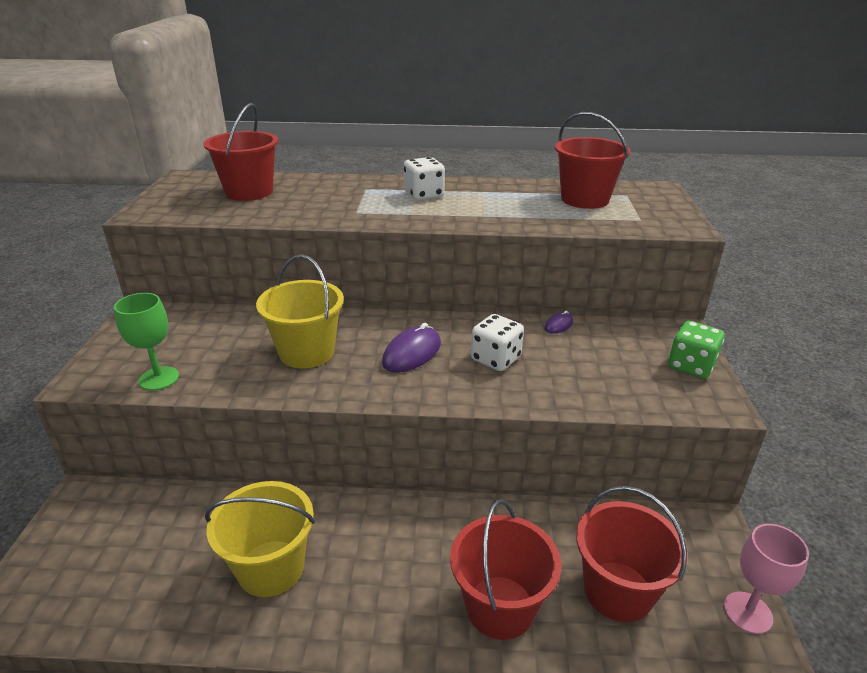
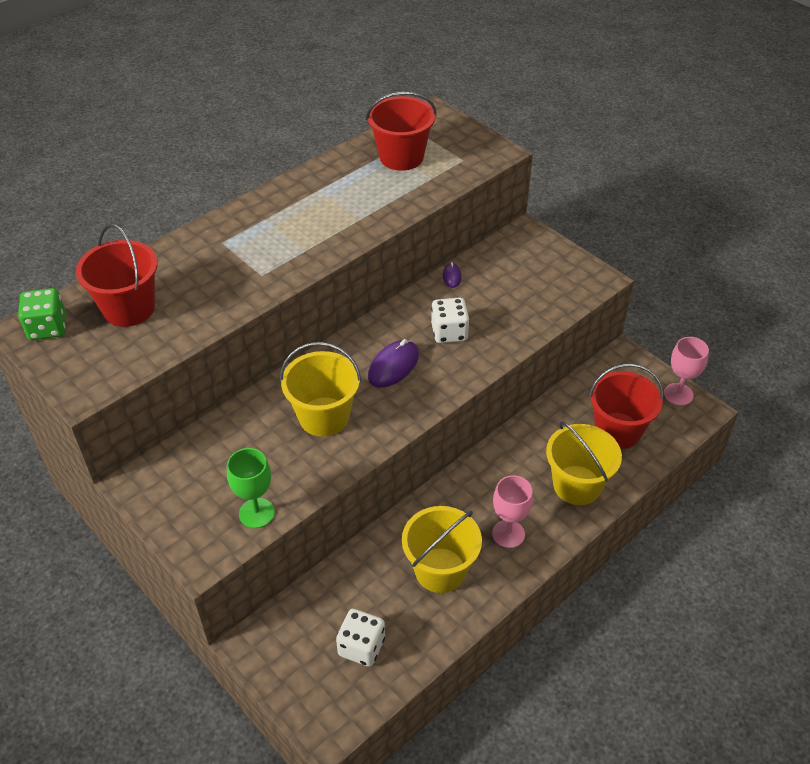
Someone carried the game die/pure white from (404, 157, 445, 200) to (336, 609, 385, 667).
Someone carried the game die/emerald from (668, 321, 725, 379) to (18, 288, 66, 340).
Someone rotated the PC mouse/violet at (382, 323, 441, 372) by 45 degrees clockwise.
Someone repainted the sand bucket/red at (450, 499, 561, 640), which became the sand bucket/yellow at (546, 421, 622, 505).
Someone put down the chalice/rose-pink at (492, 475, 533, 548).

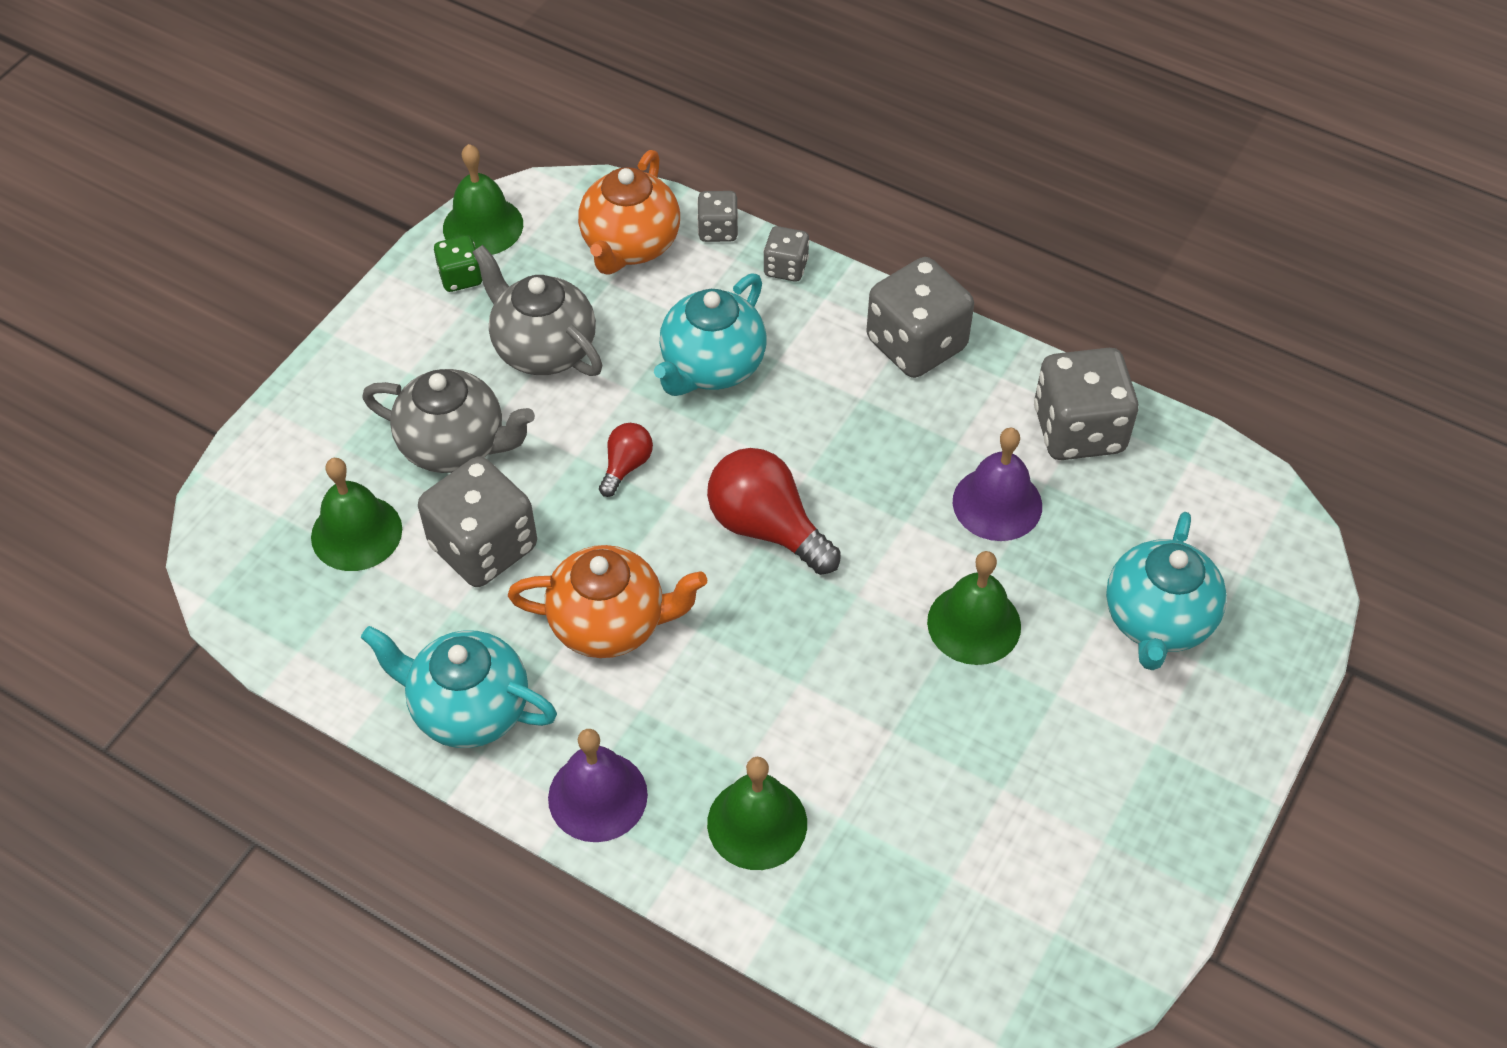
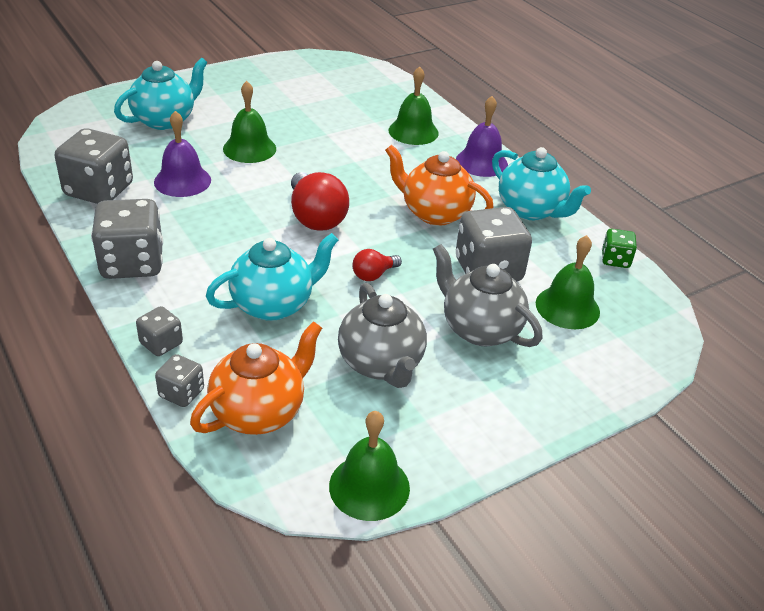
Someone carried the game die/emerald from (434, 235, 482, 292) to (602, 229, 637, 268).

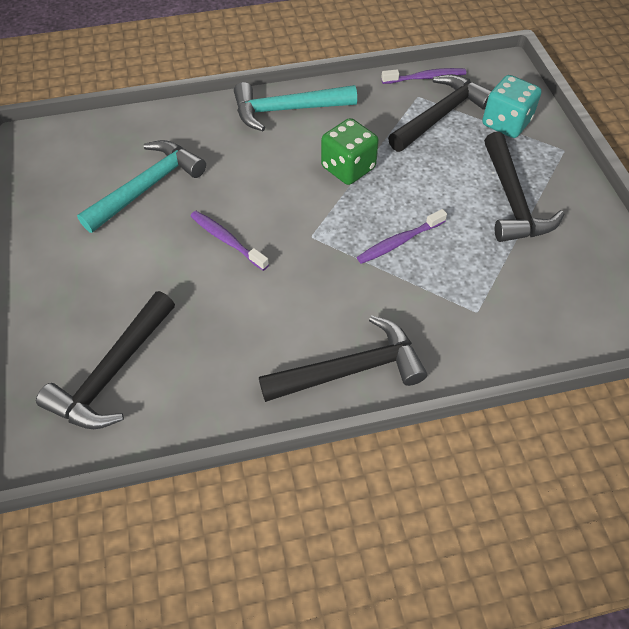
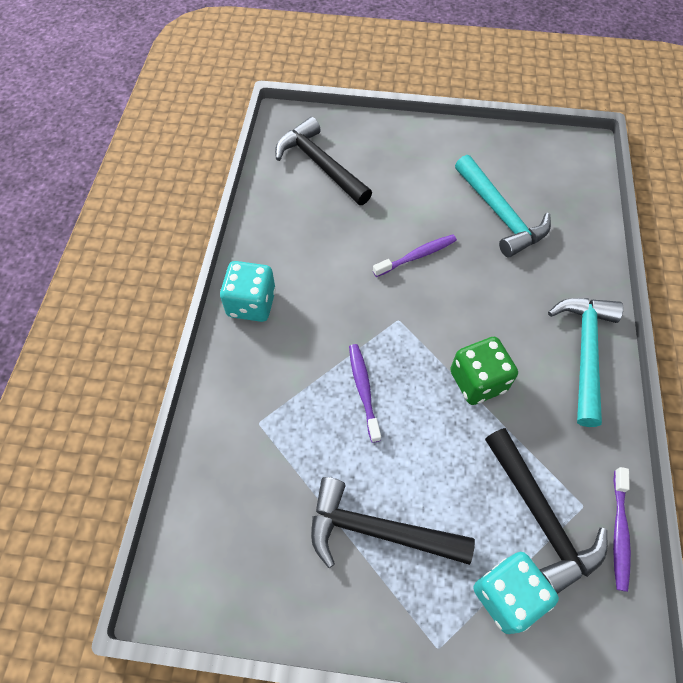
Someone swapped the carpenter's hammer/black at (259, 315, 427, 402) for the game die/turquoise at (220, 261, 276, 322).

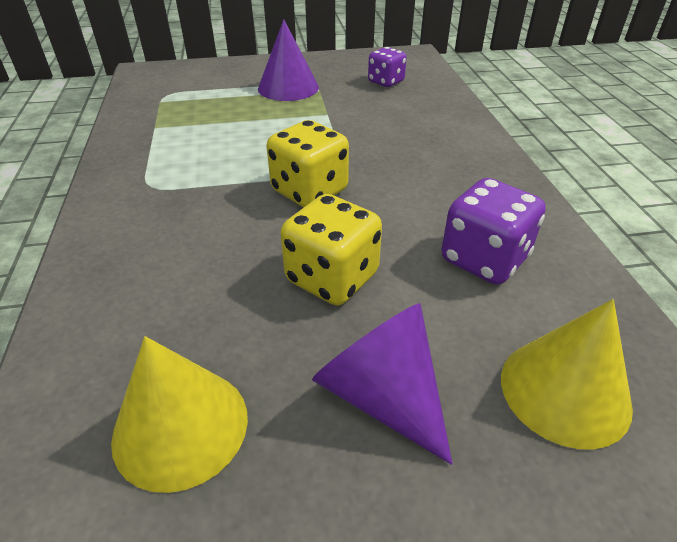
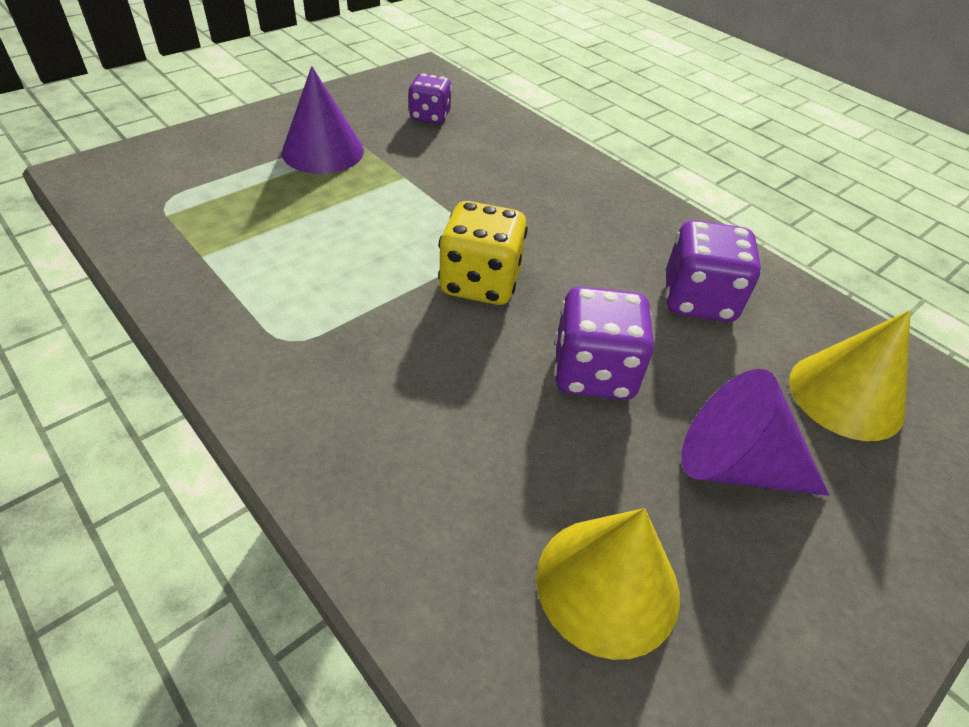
Someone repainted the game die/yellow at (281, 194, 382, 305), which became the game die/violet at (554, 286, 654, 400).

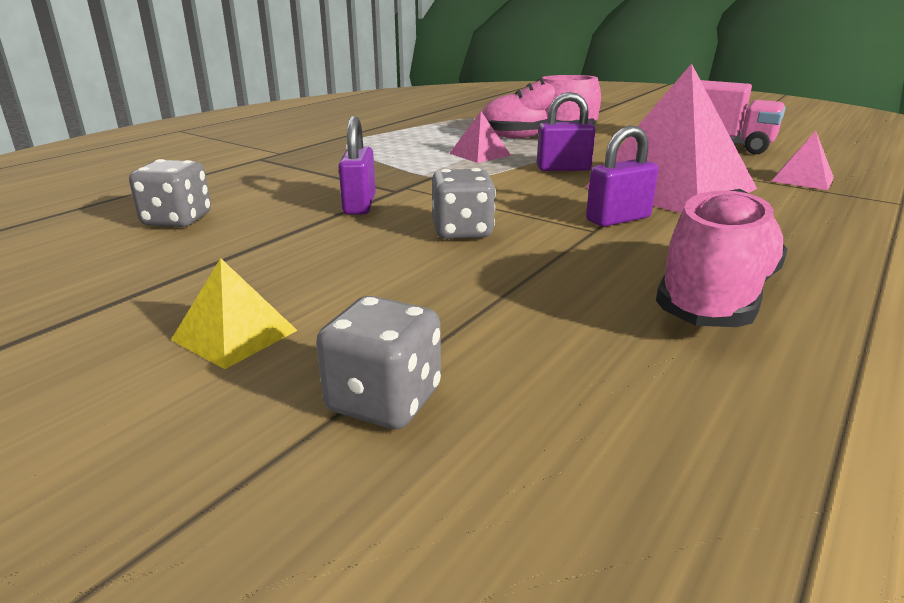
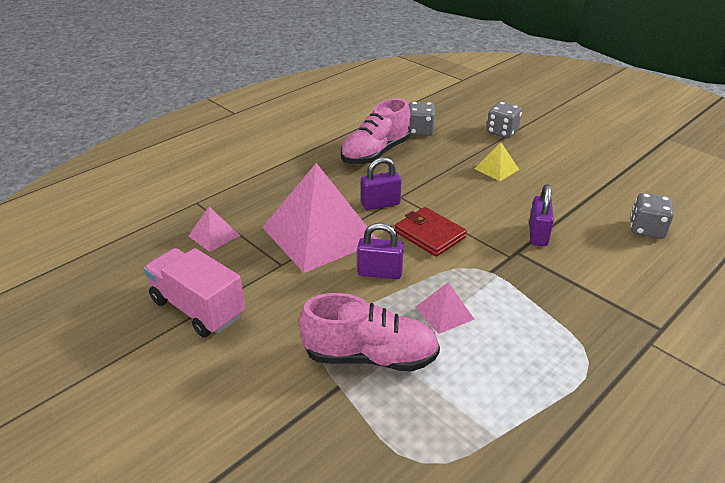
Someone carried the game die/gray from (432, 168, 496, 239) to (409, 102, 435, 136).
Someone carried the pyramid/yellow from (171, 258, 298, 369) to (475, 142, 519, 181).
Someone put down the wallet/red at (395, 207, 467, 257).

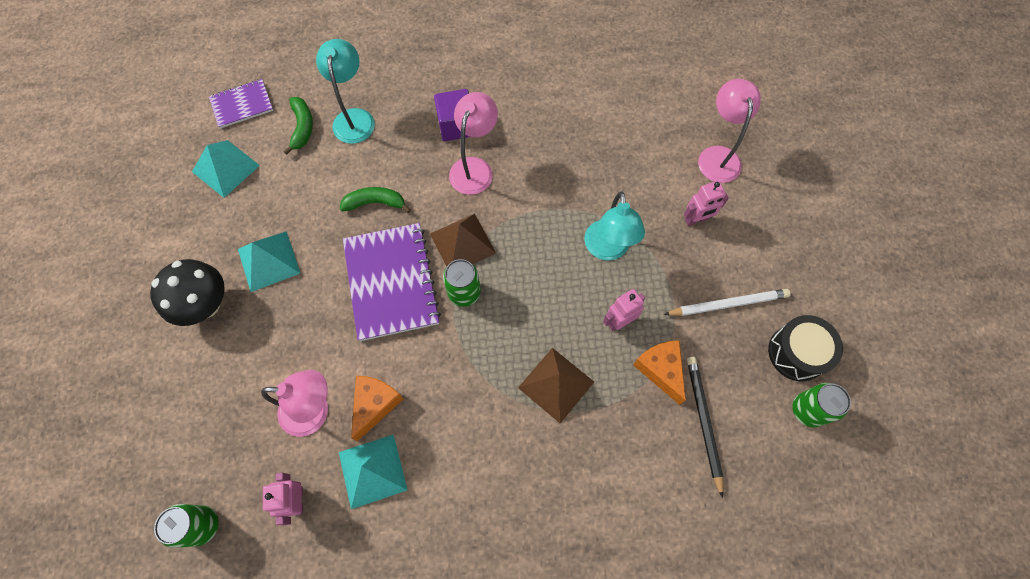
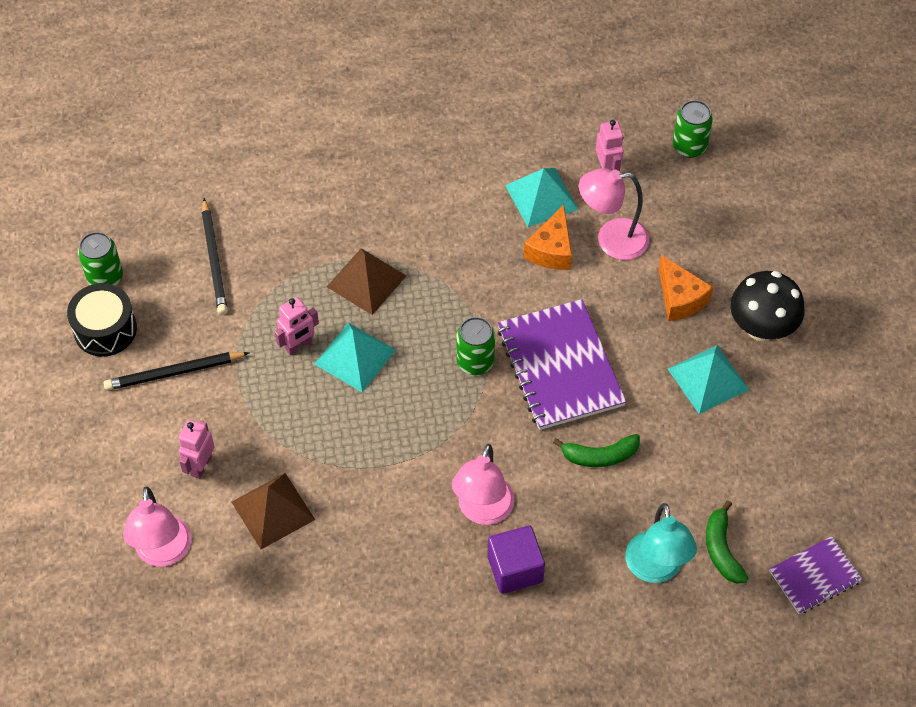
Someone carried the pyramid/turquoise from (192, 140, 260, 198) to (315, 323, 396, 392).
Someone rotated the toy robot/rose-pink at (684, 181, 729, 226) by 45 degrees counterclockwise.
Someone took away the desk lamp/turquoise at (585, 192, 645, 260).
Someone carried the pyramid/russet from (430, 214, 496, 266) to (232, 473, 315, 549).
Someone repainted the pencil/pure white at (663, 289, 791, 316), which became the pencil/black at (103, 352, 249, 391).
Someone carried the piece of cheese/orange-coloured from (633, 340, 686, 405) to (659, 255, 713, 321).

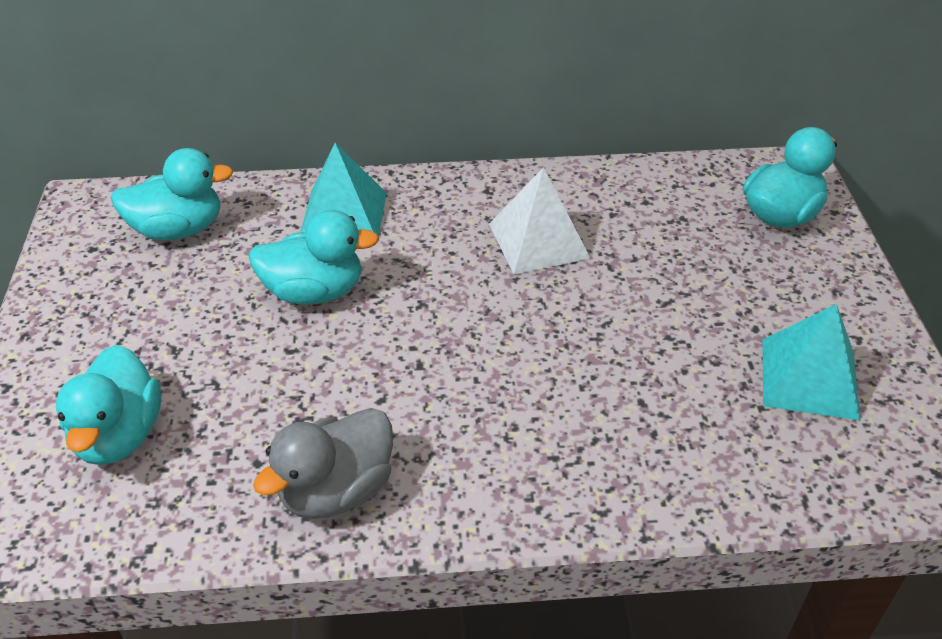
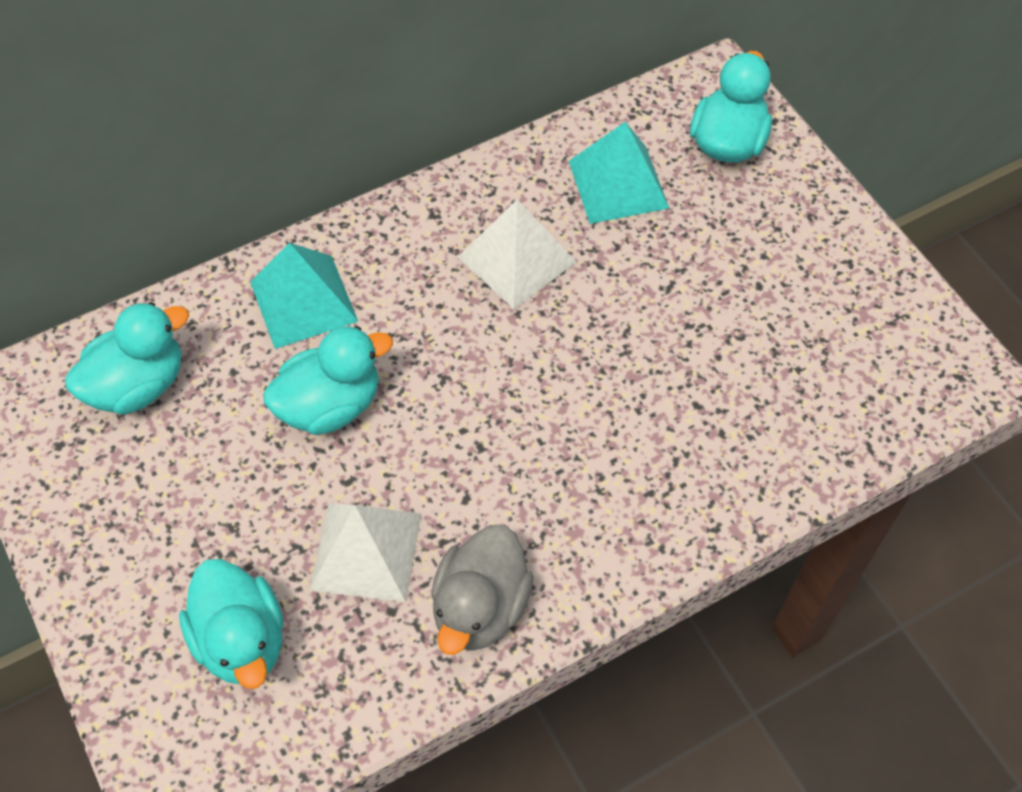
Someone carried the pyramid/turquoise from (762, 304, 860, 420) to (569, 121, 669, 224).
Someone put down the pyramid/pure white at (309, 503, 421, 602).

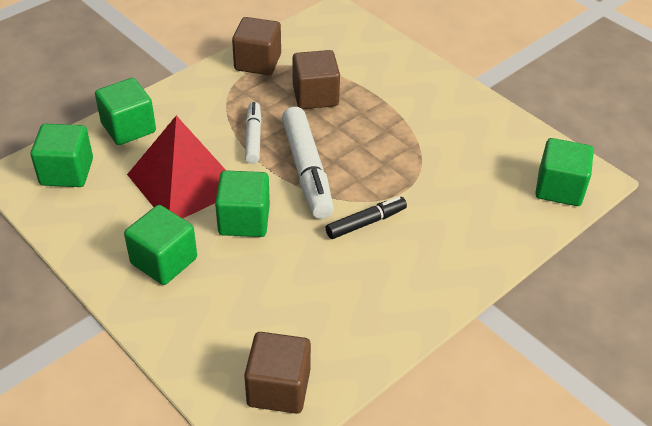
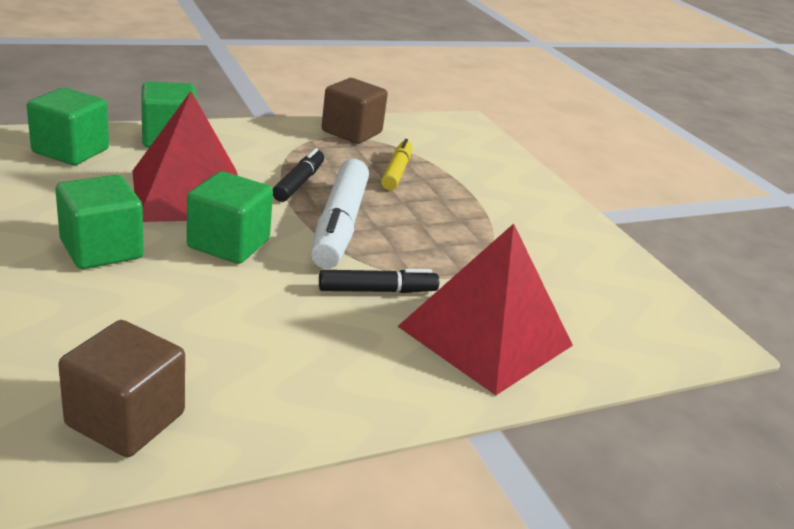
Someone swapped the cube/russet at (292, 50, 340, 109) for the marker/yellow at (381, 139, 412, 190).
Someone repainted the marker/pure white at (245, 102, 262, 164), which became the marker/black at (273, 148, 324, 202).
Someone took away the cube/emerald at (535, 138, 594, 206).
Someone put down the pyramid/red at (397, 224, 573, 395).

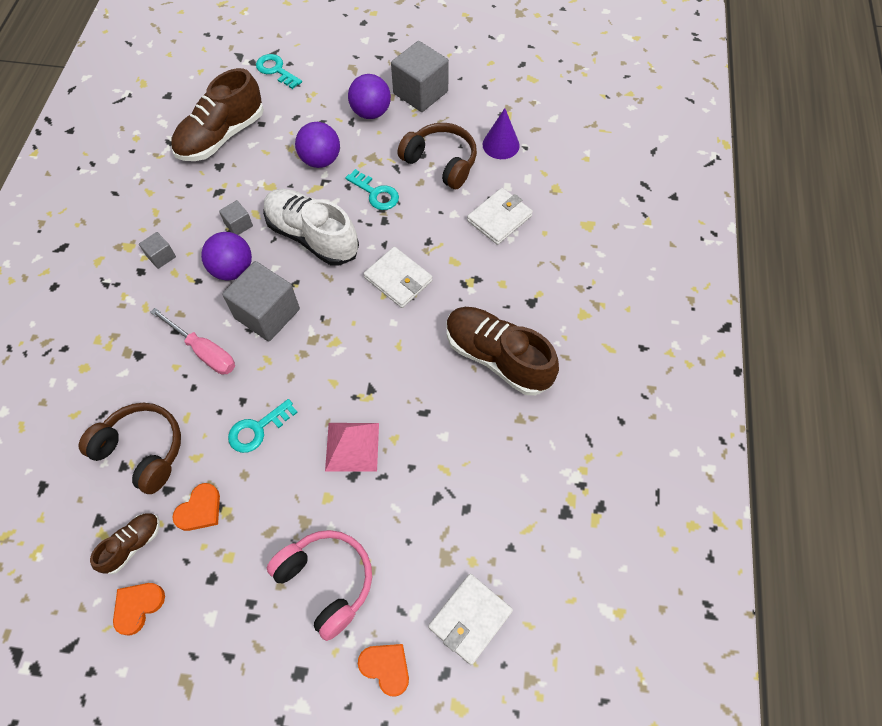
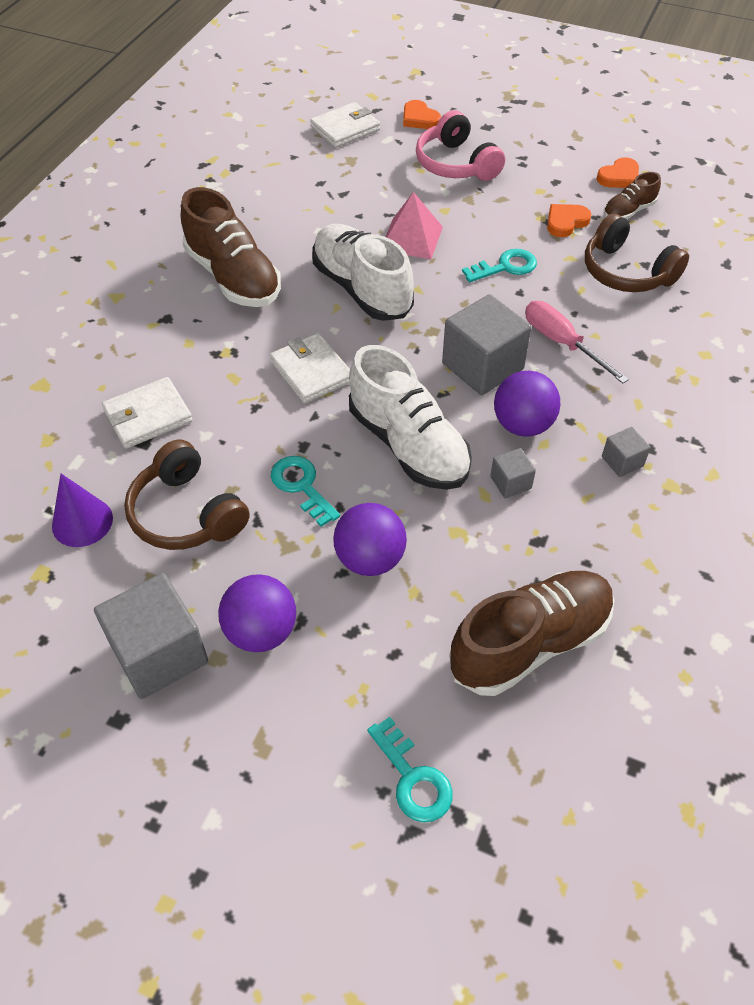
Someone put down the lace-up shoe/pure white at (312, 224, 414, 321).

